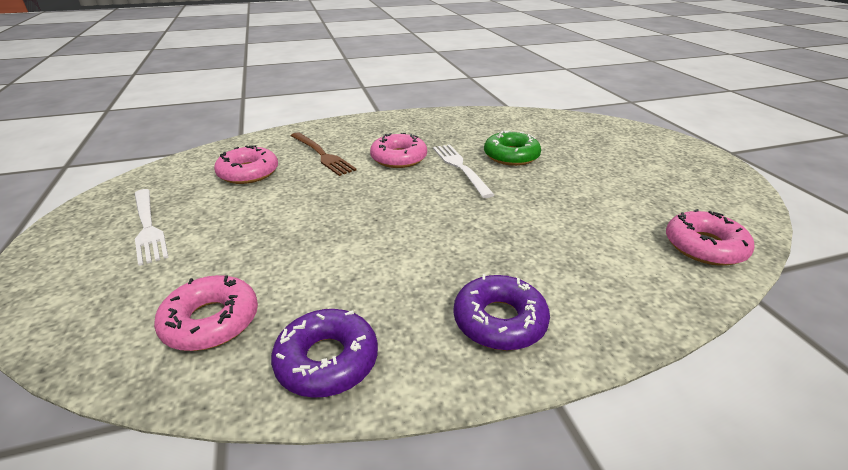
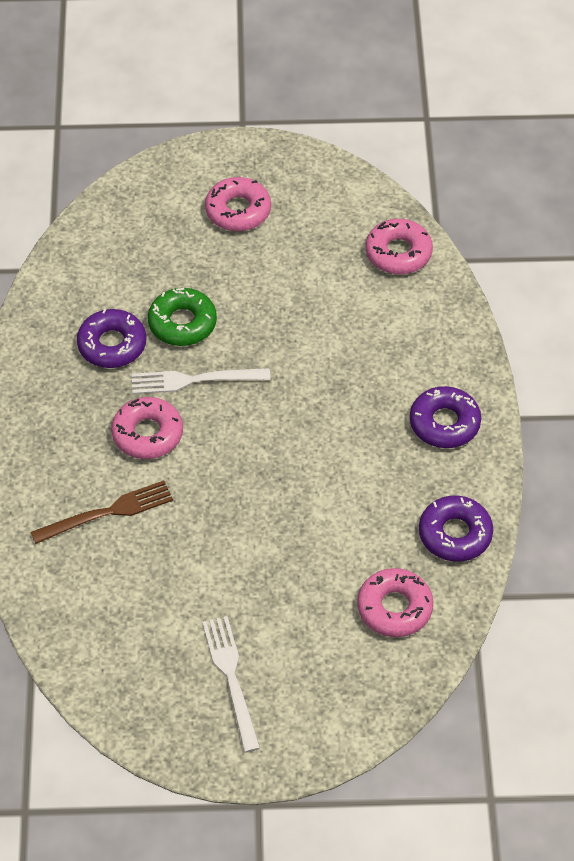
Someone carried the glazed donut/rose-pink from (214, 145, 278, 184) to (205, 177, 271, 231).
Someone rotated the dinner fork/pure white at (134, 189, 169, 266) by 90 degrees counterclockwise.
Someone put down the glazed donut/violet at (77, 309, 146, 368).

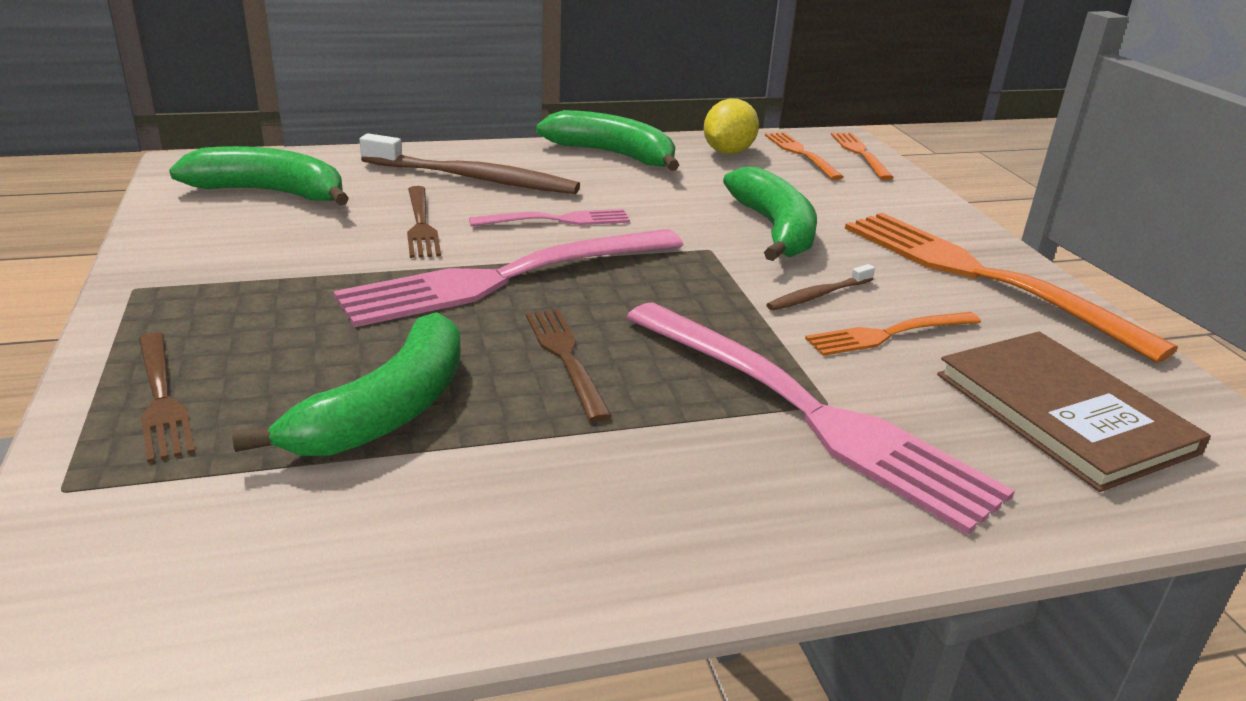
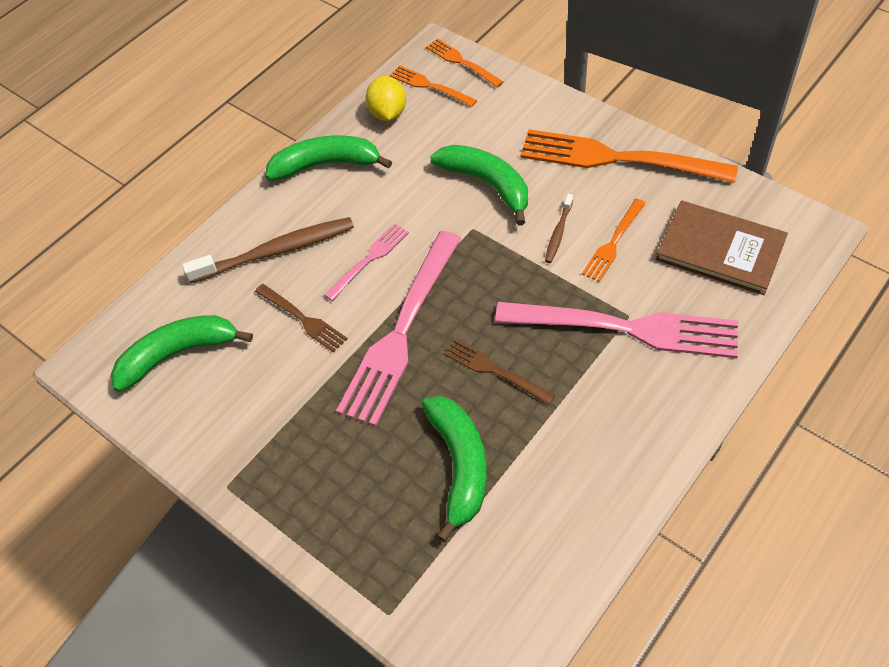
Someone took away the dinner fork/russet at (139, 332, 195, 463).

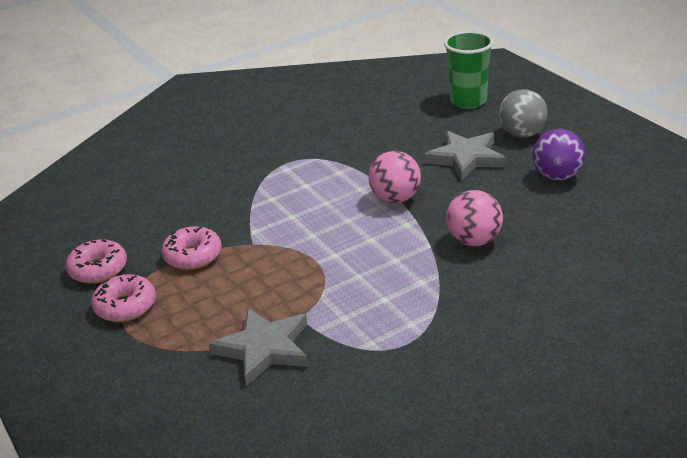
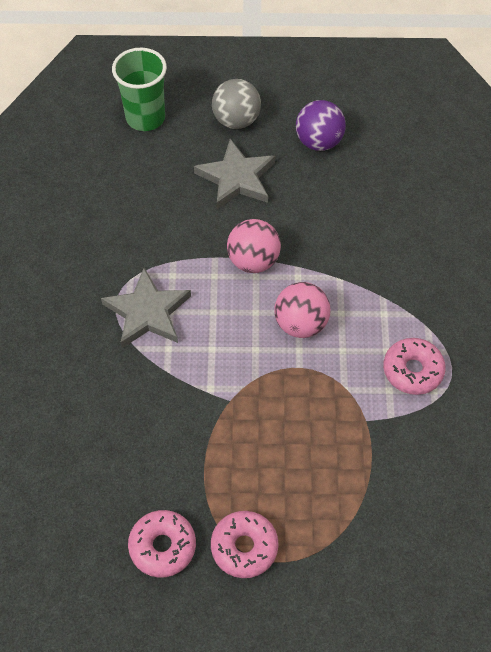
Someone carried the play ball/rose-pink from (446, 190, 503, 246) to (275, 282, 331, 338).
Someone carried the glazed donut/rose-pink from (161, 226, 222, 270) to (383, 338, 446, 395).
Someone carried the star/gray from (209, 308, 309, 386) to (101, 268, 191, 348).

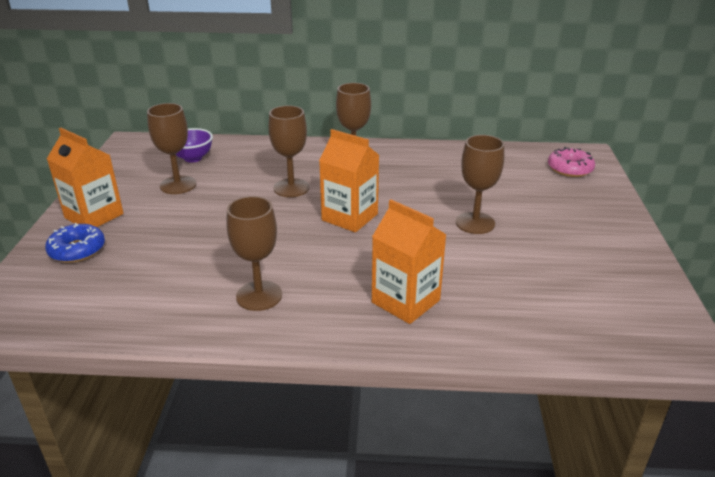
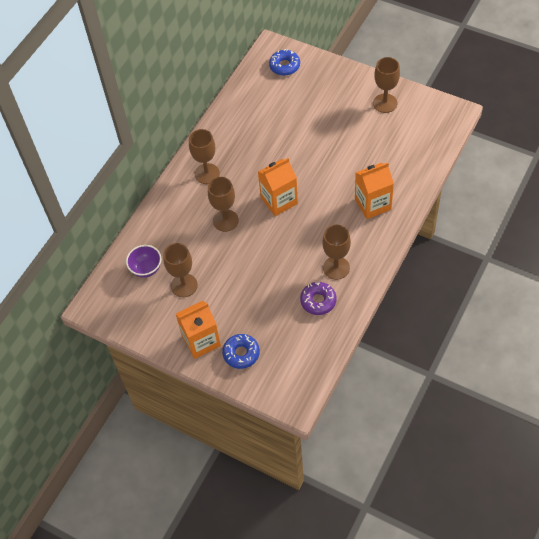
Someone carried the chalice/russet from (456, 135, 504, 234) to (373, 57, 400, 113).
Someone repainted the glazed donut/rose-pink at (548, 147, 595, 177), which became the glazed donut/cobalt at (269, 49, 300, 76).
Someone put down the glazed donut/violet at (300, 282, 337, 315).

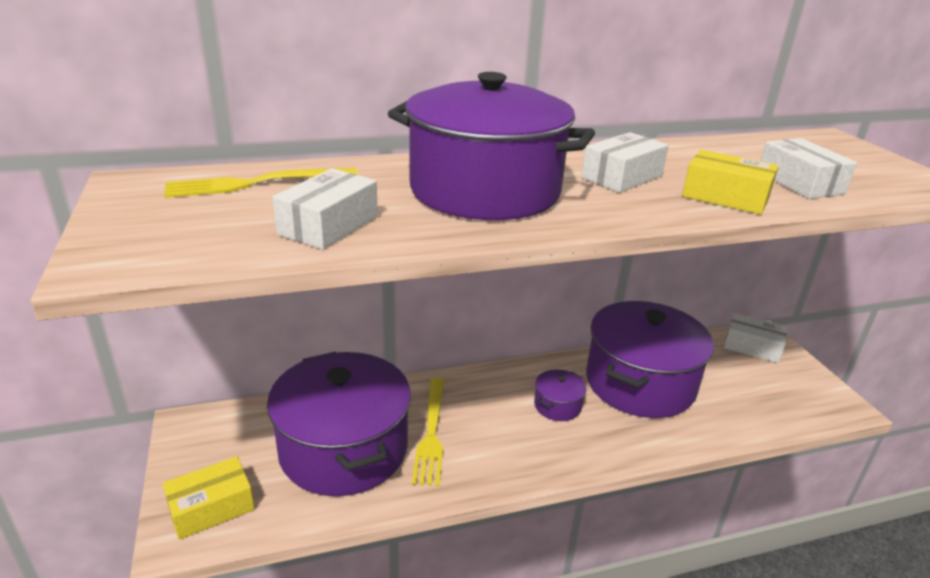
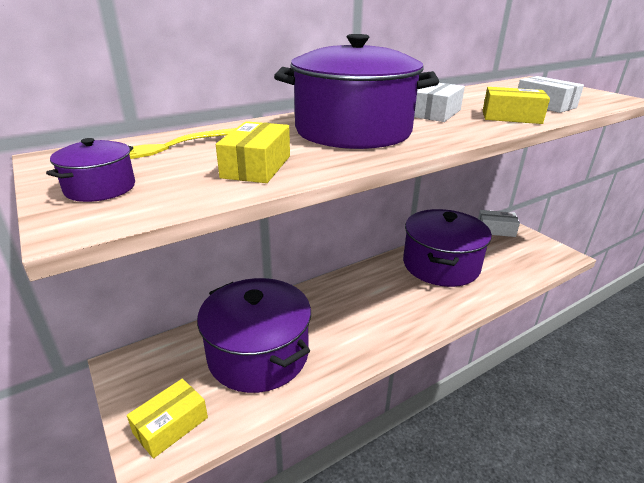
Someone repainted the box/pure white at (273, 168, 378, 250), which became the box/yellow at (216, 121, 290, 183).
Someone carried the pot/violet from (534, 369, 586, 421) to (46, 138, 135, 202).
Someone took away the dinner fork/yellow at (412, 378, 445, 486).

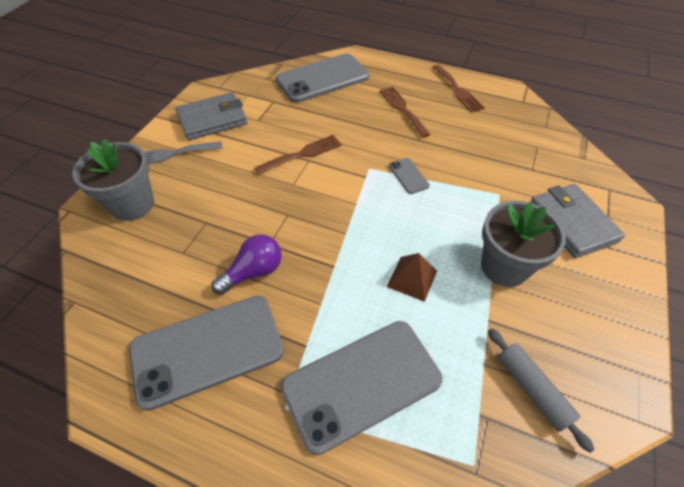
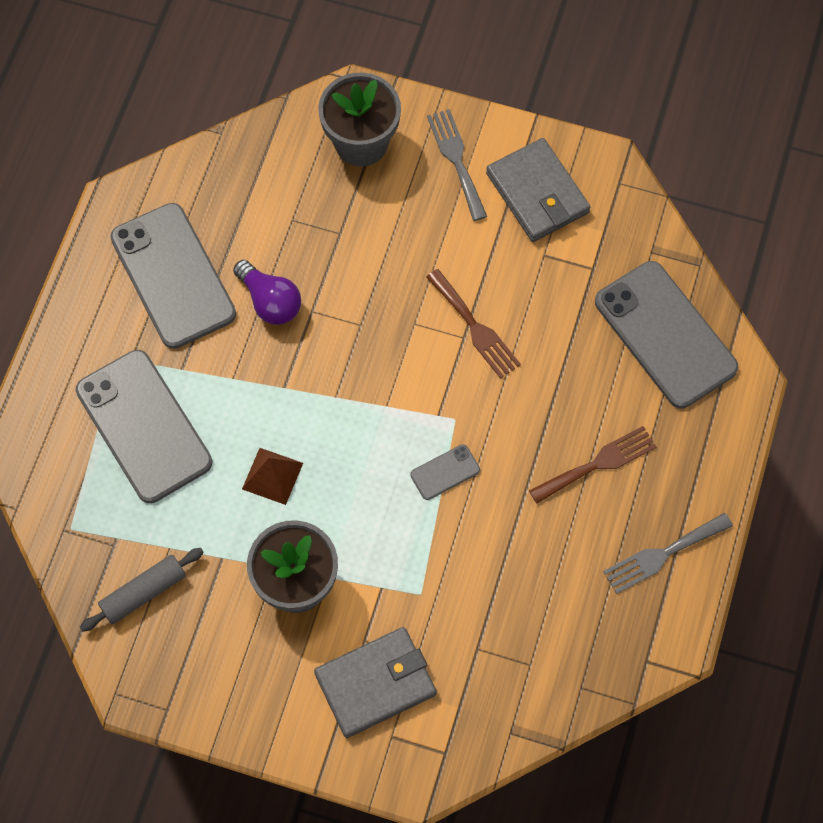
Someone repainted the dinner fork/russet at (432, 65, 485, 113), which became the dinner fork/gray at (603, 513, 733, 594).

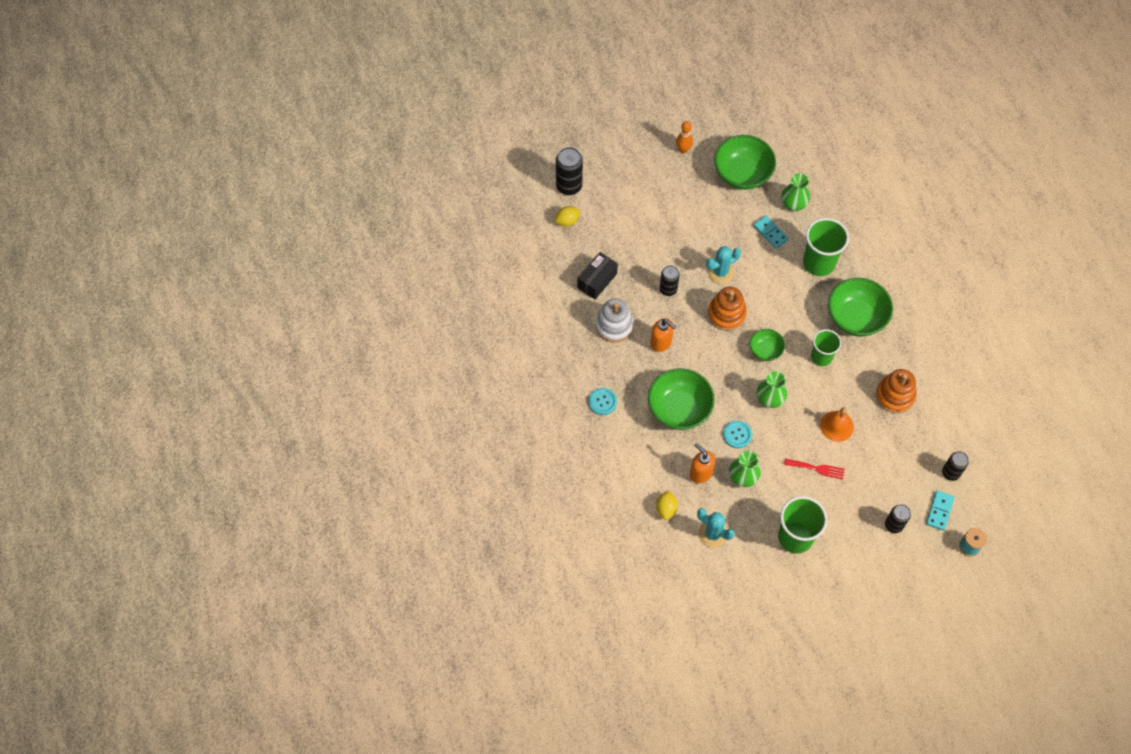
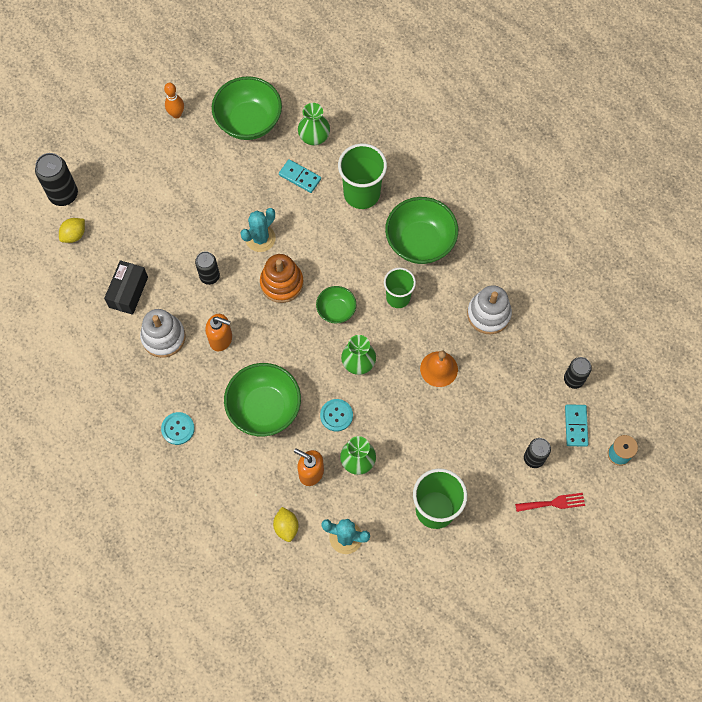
Someone repainted the stacking toy/orange-coloured at (876, 369, 917, 413), which became the stacking toy/pure white at (467, 285, 512, 334).
Someone carried the dinner fork/red from (784, 459, 845, 479) to (515, 493, 585, 512).

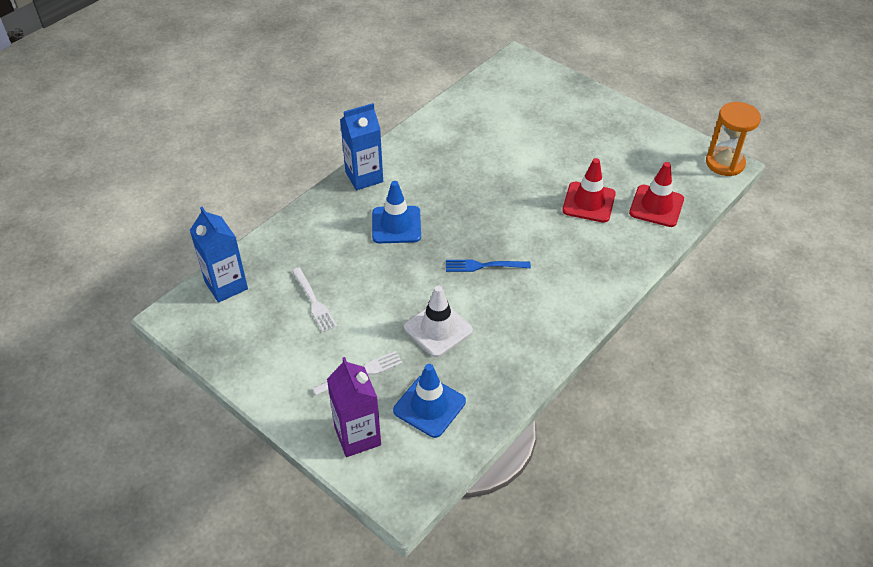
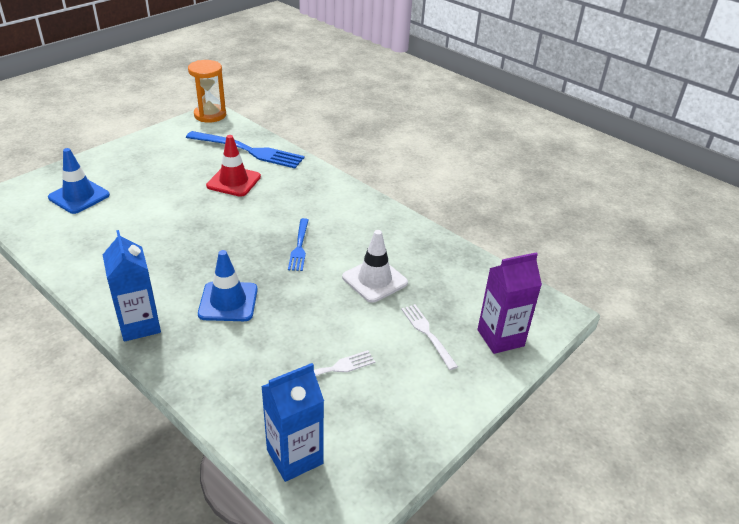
Someone swapped the traffic cone/red at (629, 162, 684, 227) for the dinner fork/cobalt at (186, 131, 305, 168).
Someone carried the traffic cone/cobalt from (393, 364, 466, 438) to (48, 148, 110, 214).

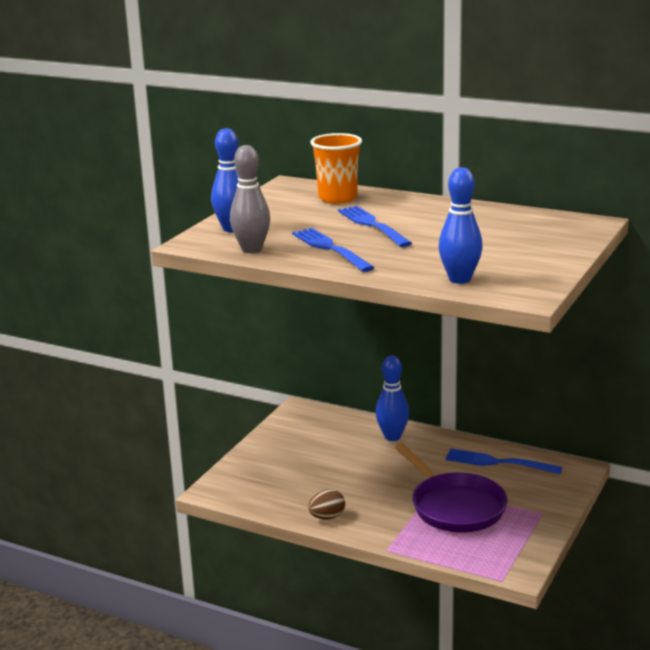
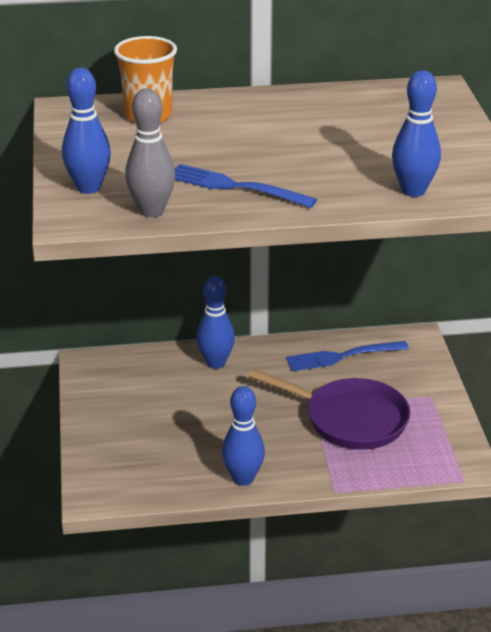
Someone took away the dinner fork/cobalt at (338, 206, 412, 247).
Someone swapped the egg/russet at (308, 489, 345, 520) for the tenpin/cobalt at (222, 386, 265, 486).

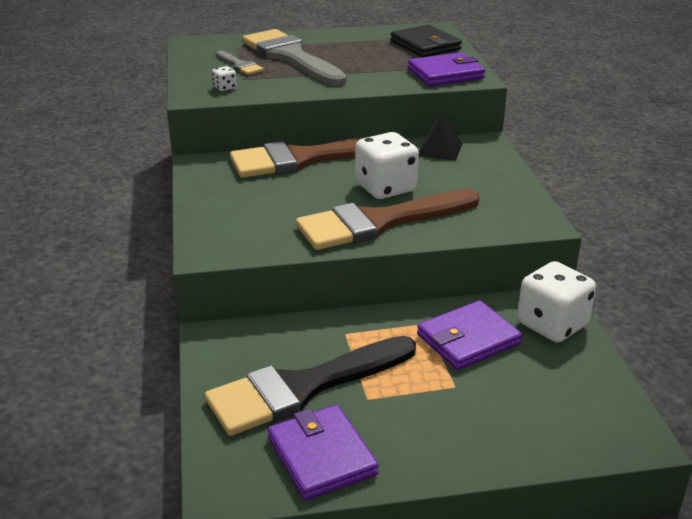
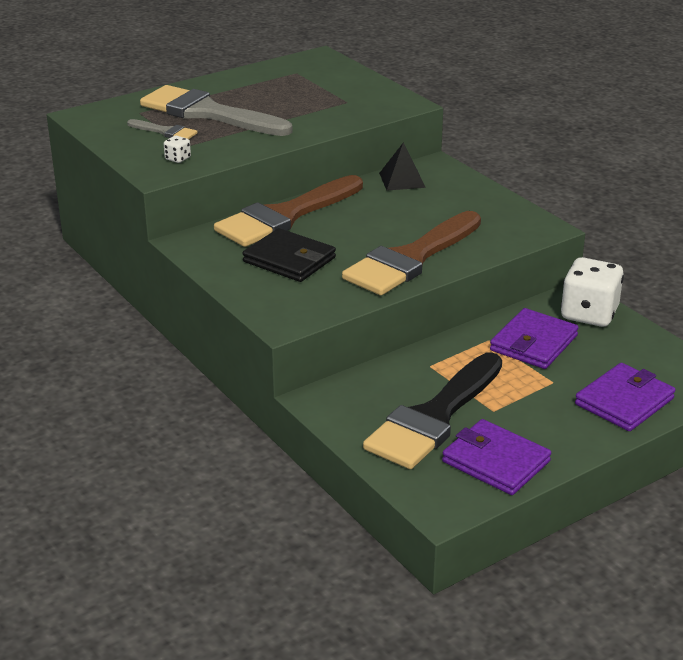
Someone carried the wallet/black from (391, 25, 462, 57) to (243, 228, 336, 282).
Someone carried the wallet/violet from (408, 52, 485, 86) to (575, 363, 676, 431).
Someone took away the game die/pure white at (355, 132, 419, 199).

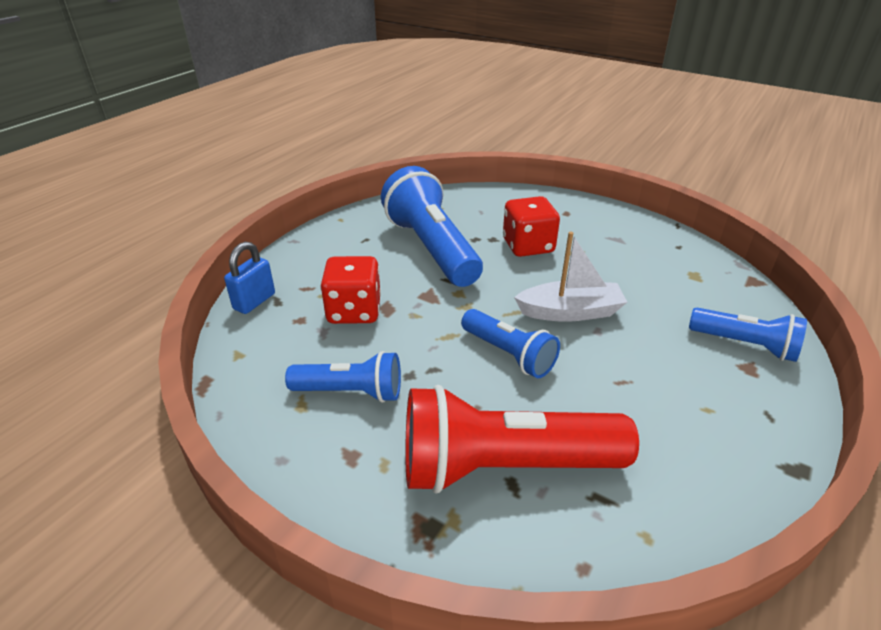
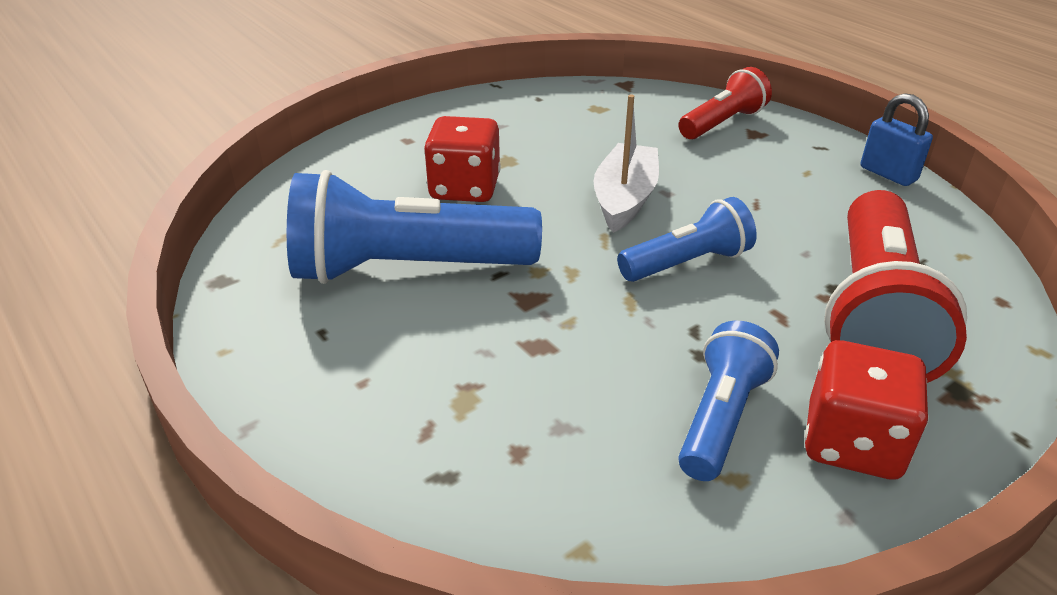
Someone carried the lock/cobalt from (224, 242, 275, 314) to (861, 93, 933, 186).
Someone carried the game die/red from (320, 256, 381, 324) to (805, 340, 929, 480).
Someone repainted the flashlight/cobalt at (689, 308, 807, 362), which became the flashlight/red at (678, 67, 772, 139).

